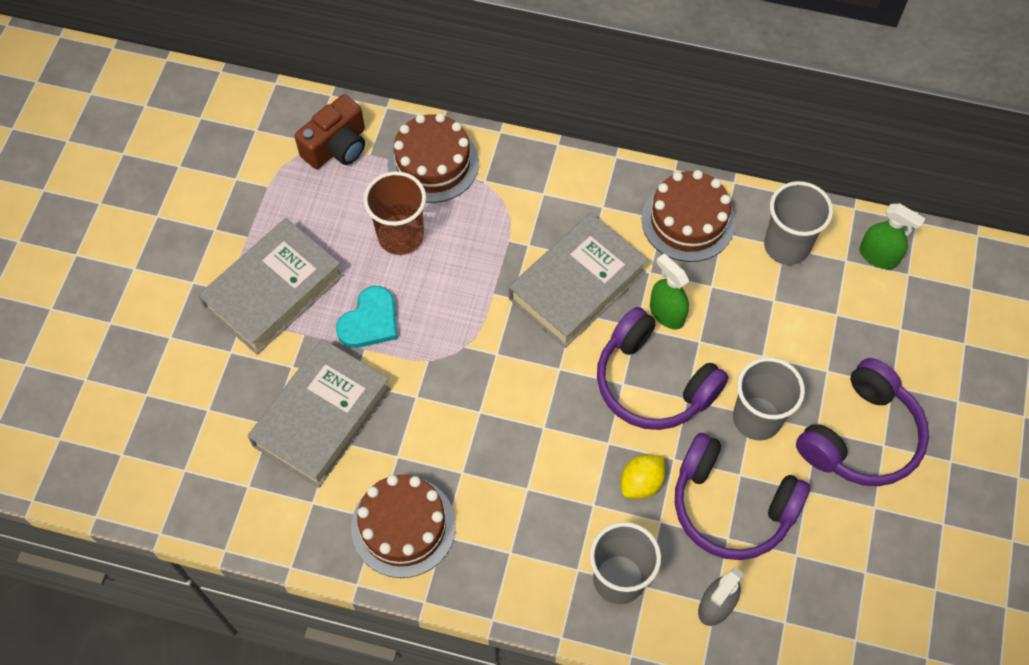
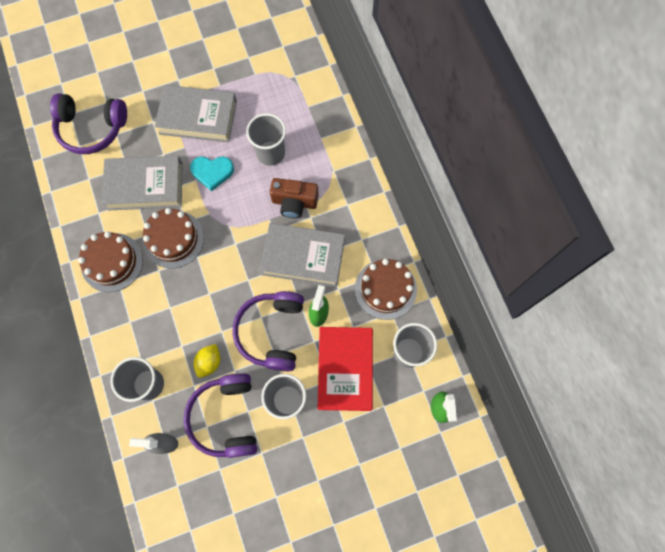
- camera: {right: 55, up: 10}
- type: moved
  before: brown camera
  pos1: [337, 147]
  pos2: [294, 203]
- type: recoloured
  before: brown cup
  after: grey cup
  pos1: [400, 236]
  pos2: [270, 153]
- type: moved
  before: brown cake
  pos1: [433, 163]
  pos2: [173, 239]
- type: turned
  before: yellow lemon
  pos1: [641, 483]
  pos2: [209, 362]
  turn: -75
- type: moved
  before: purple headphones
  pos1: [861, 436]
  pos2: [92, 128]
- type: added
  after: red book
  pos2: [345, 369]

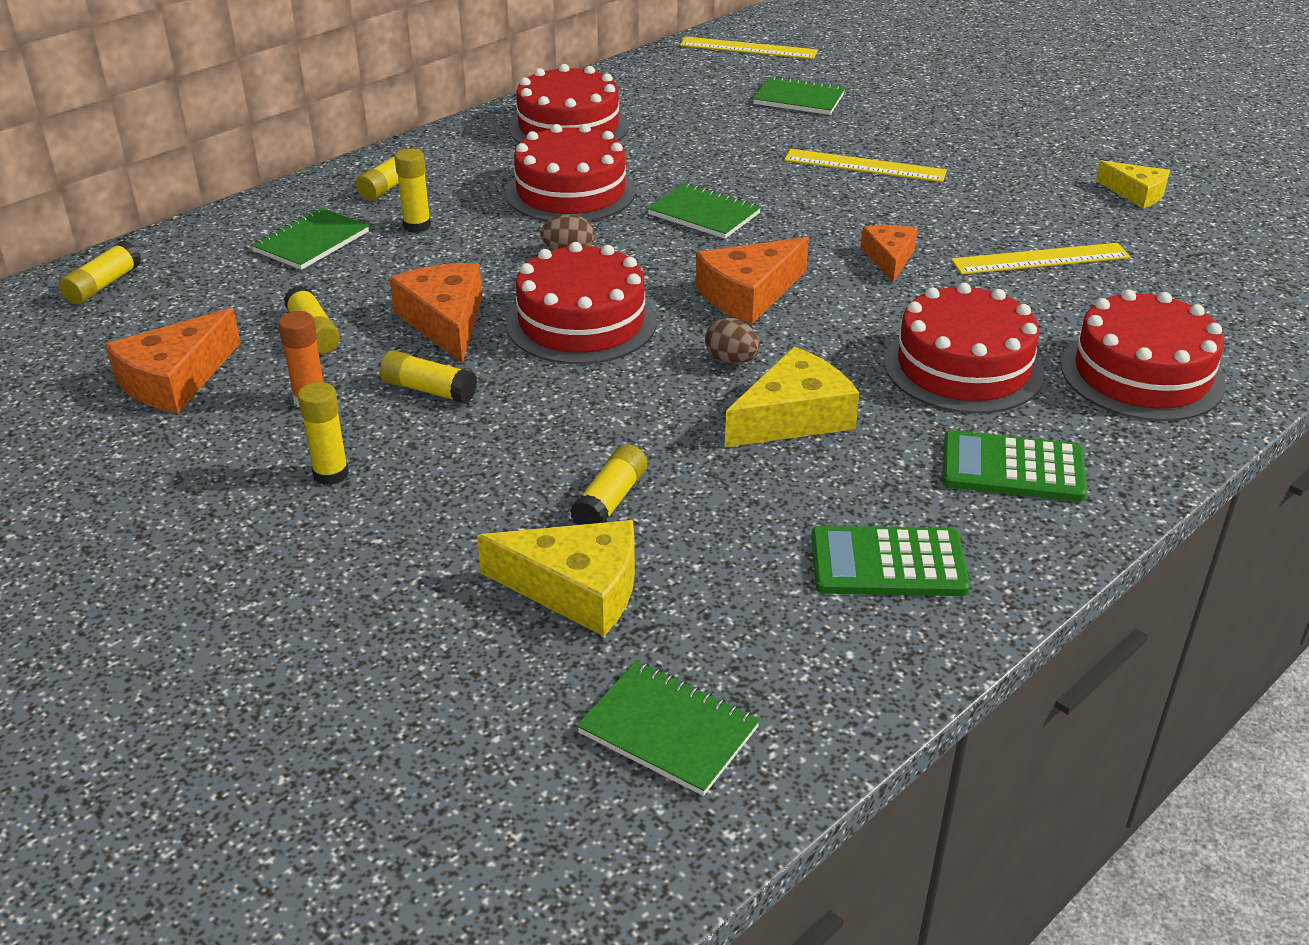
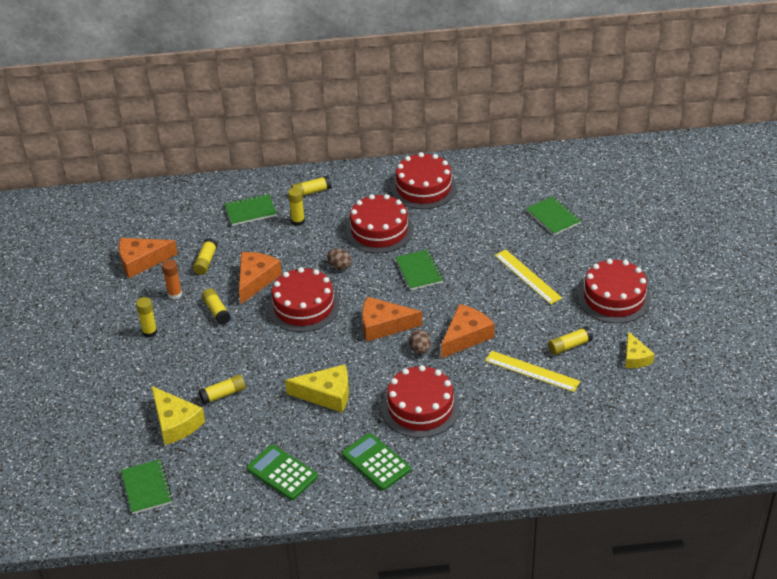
- camera: {right: 40, up: 5}
- type: moved
  before: yellow glue stick
  pos1: [103, 285]
  pos2: [569, 346]
- type: removed
  before: yellow ruler
  pos1: [748, 48]
- type: moved
  before: brown egg
  pos1: [731, 360]
  pos2: [420, 349]
- type: resized
  before: orange cheese
  pos1: [889, 258]
  pos2: [466, 336]
  scale: 1.56
- type: moved
  before: red cake
  pos1: [1141, 374]
  pos2: [614, 298]

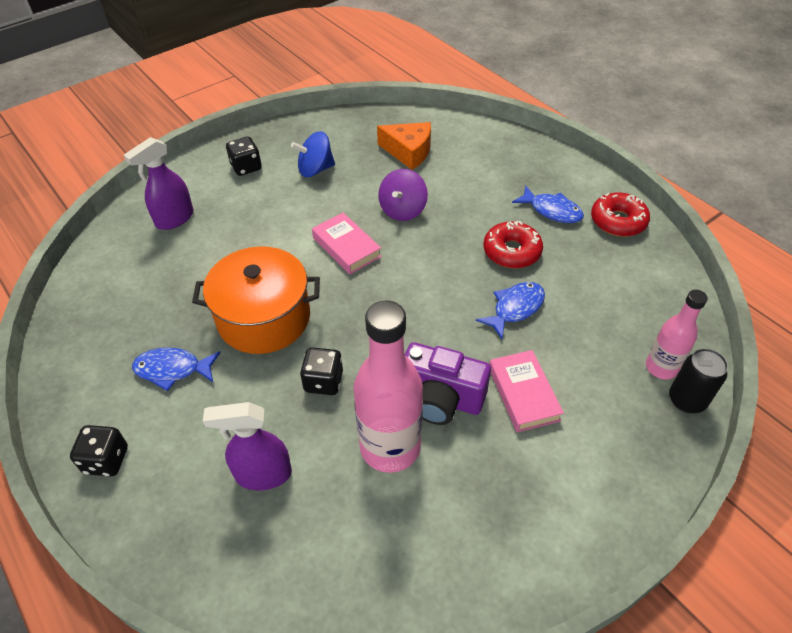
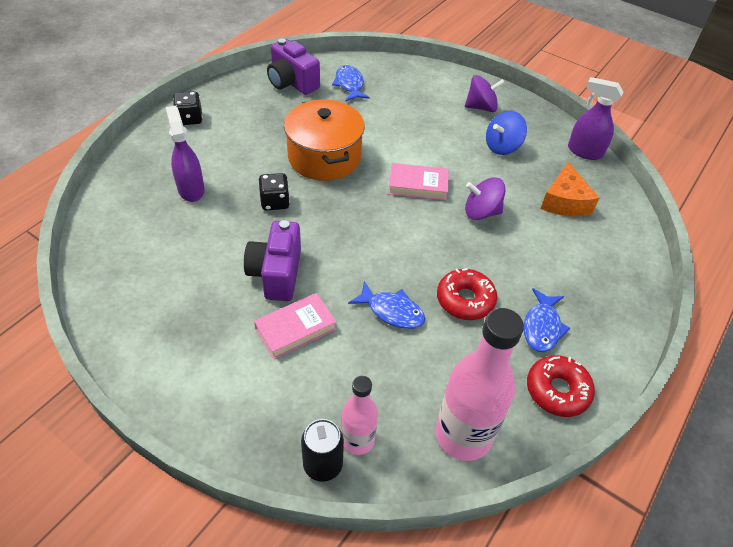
- camera: {right: 70, up: 0}
- type: moved
  before: purple spray bottle
  pos1: [174, 219]
  pos2: [584, 151]
- type: moved
  before: blue fish
  pos1: [172, 369]
  pos2: [349, 85]
- type: replaced
  before: black dice
  after: purple spinning top
  pos1: [246, 167]
  pos2: [481, 107]
- type: turned
  before: blue spinning top
  pos1: [315, 169]
  pos2: [502, 146]
  turn: -90
- type: turned
  before: pink book
  pos1: [346, 247]
  pos2: [418, 185]
  turn: 60
- type: moved
  before: pink bottle
  pos1: [390, 447]
  pos2: [463, 435]
- type: added
  after: purple camera
  pos2: [292, 82]

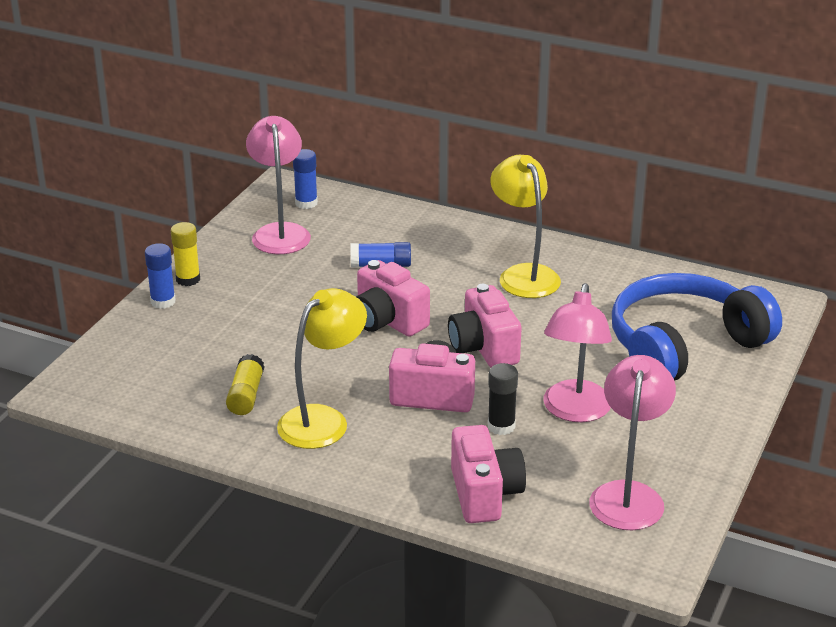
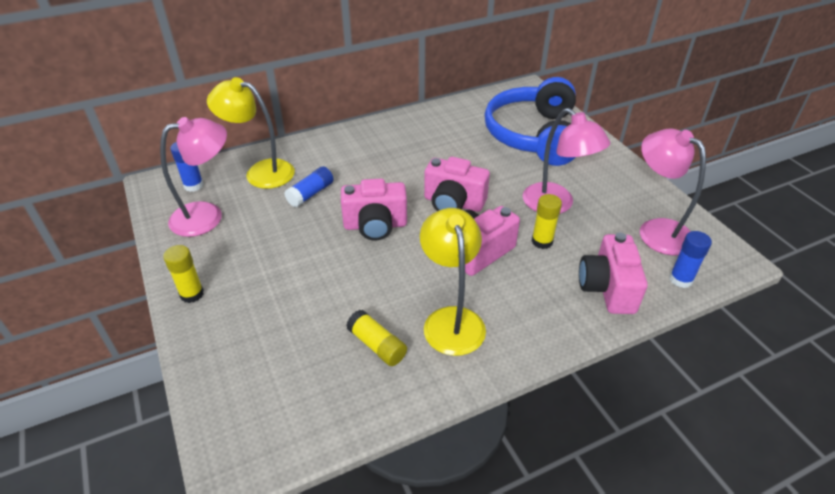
- camera: {right: -50, up: 10}
- type: moved
  before: blue glue stick
  pos1: [163, 301]
  pos2: [680, 279]
- type: turned
  before: pink lamp
  pos1: [280, 232]
  pos2: [207, 215]
  turn: 120
- type: turned
  before: pink camera
  pos1: [485, 494]
  pos2: [607, 288]
  turn: -120
- type: recoloured
  before: black glue stick
  after: yellow glue stick
  pos1: [501, 426]
  pos2: [542, 241]
- type: moved
  before: yellow lamp
  pos1: [524, 275]
  pos2: [261, 172]

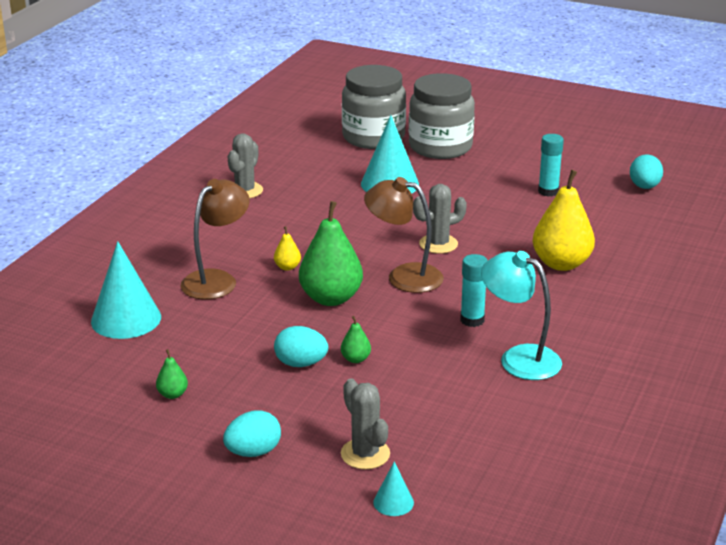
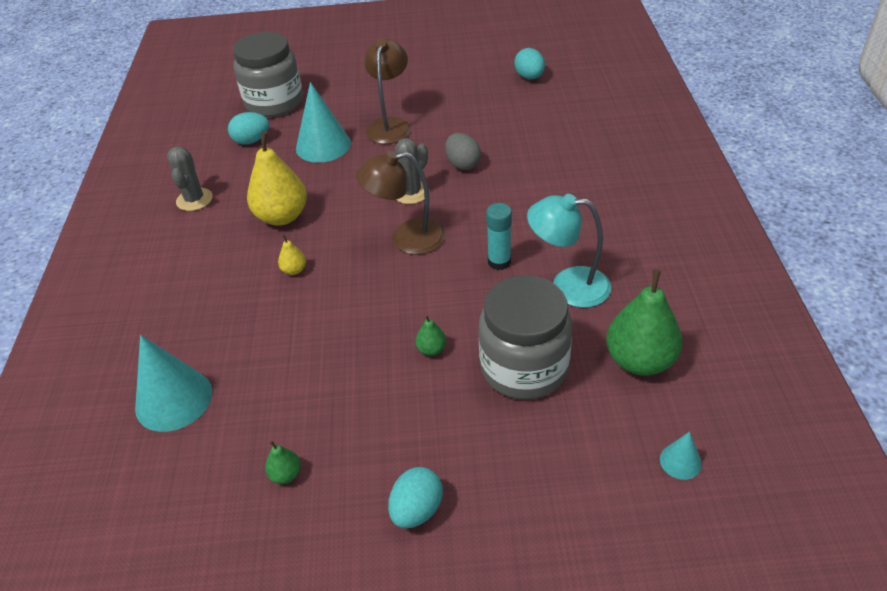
- camera: {right: -25, up: 15}
- type: moved
  before: brown lamp
  pos1: [217, 280]
  pos2: [390, 125]
- type: moved
  before: turquoise egg
  pos1: [301, 363]
  pos2: [252, 141]
- type: moved
  before: green pear
  pos1: [331, 298]
  pos2: [640, 360]
- type: removed
  before: grey cactus
  pos1: [365, 454]
- type: moved
  before: turquoise cone
  pos1: [393, 502]
  pos2: [680, 461]
- type: moved
  before: grey jar
  pos1: [440, 147]
  pos2: [524, 367]
- type: moved
  before: yellow pear
  pos1: [561, 264]
  pos2: [282, 216]
- type: removed
  before: turquoise glue stick
  pos1: [548, 191]
- type: added
  after: grey egg
  pos2: [463, 164]

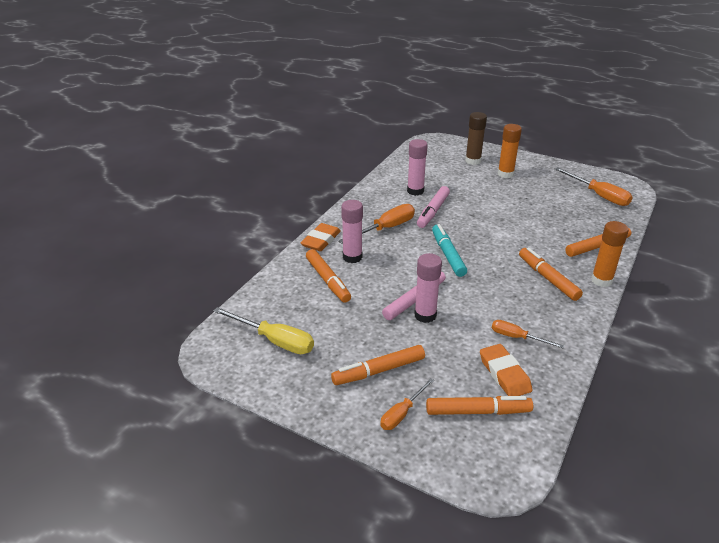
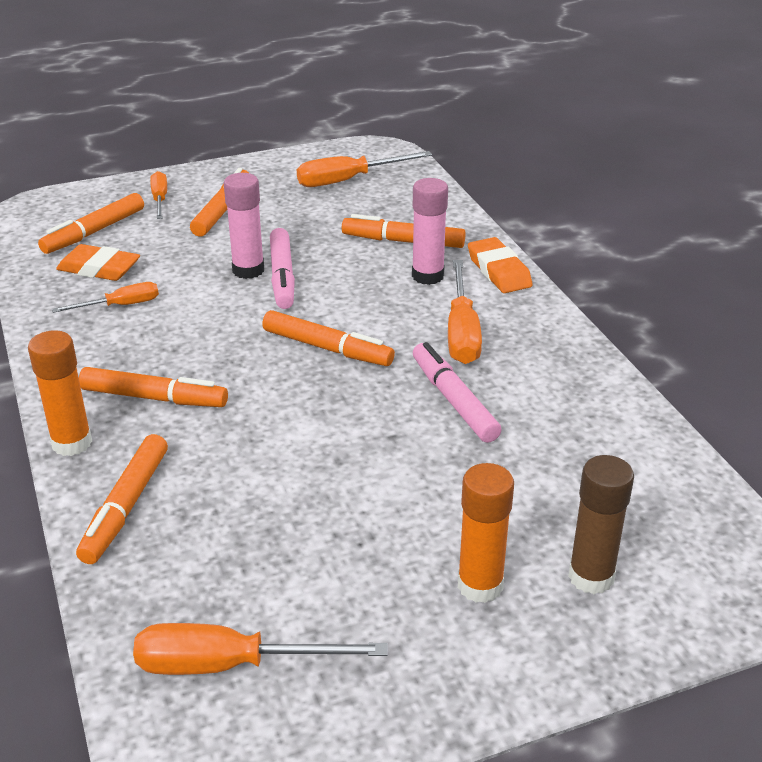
- camera: {right: 130, up: 0}
- type: recoloured
  before: yellow screwdriver
  after: orange screwdriver
  pos1: [274, 340]
  pos2: [348, 180]
- type: removed
  before: pink glue stick
  pos1: [415, 191]
- type: recoloured
  before: turquoise marker
  after: orange marker
  pos1: [447, 254]
  pos2: [327, 348]

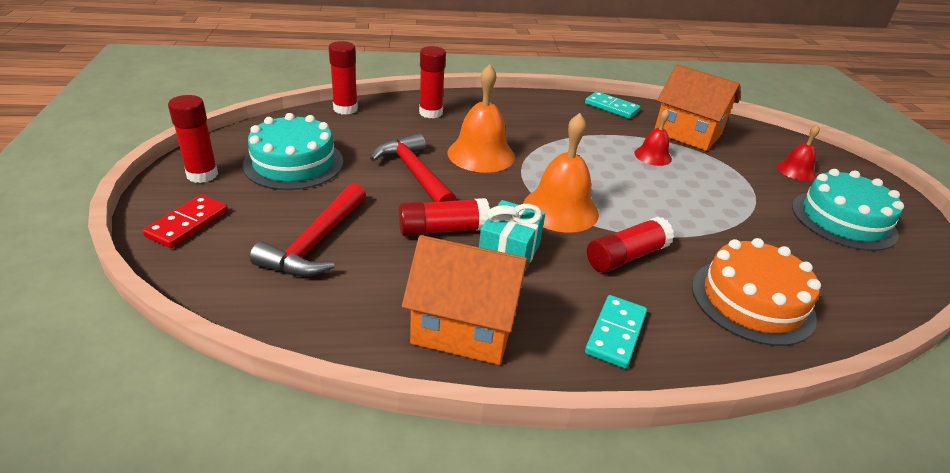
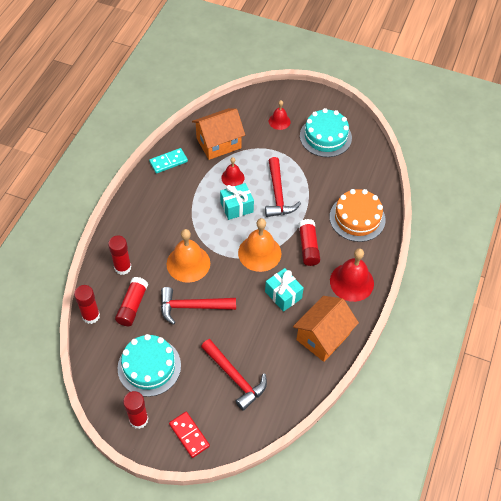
- camera: {right: -60, up: 20}
- type: moved
  before: red glue stick
  pos1: [443, 229]
  pos2: [132, 306]
- type: replaced
  before: turquoise domino
  after: red bell
  pos1: [615, 333]
  pos2: [351, 282]
- type: added
  after: turquoise gift
  pos2: [236, 207]
- type: added
  after: red hammer
  pos2: [278, 194]

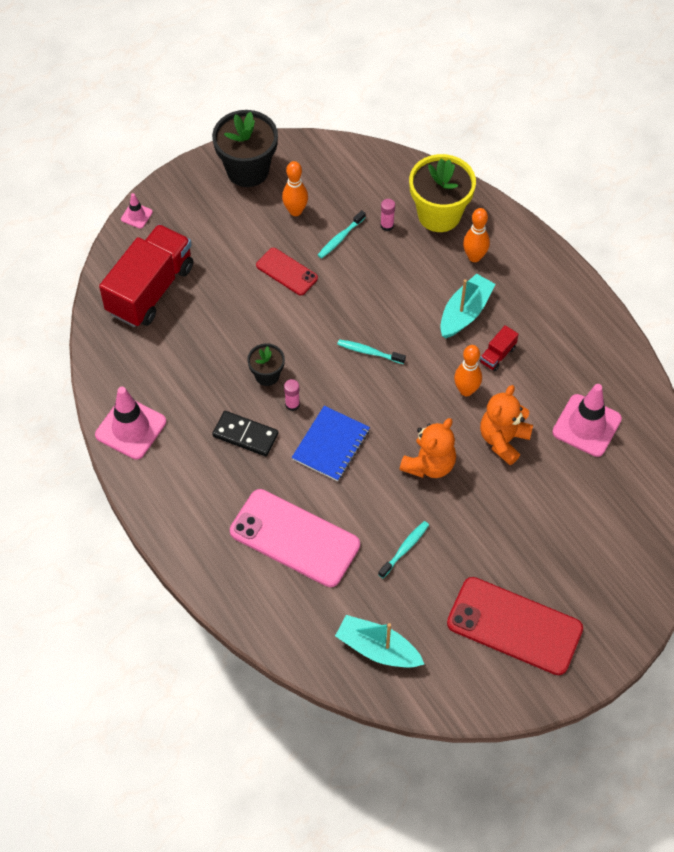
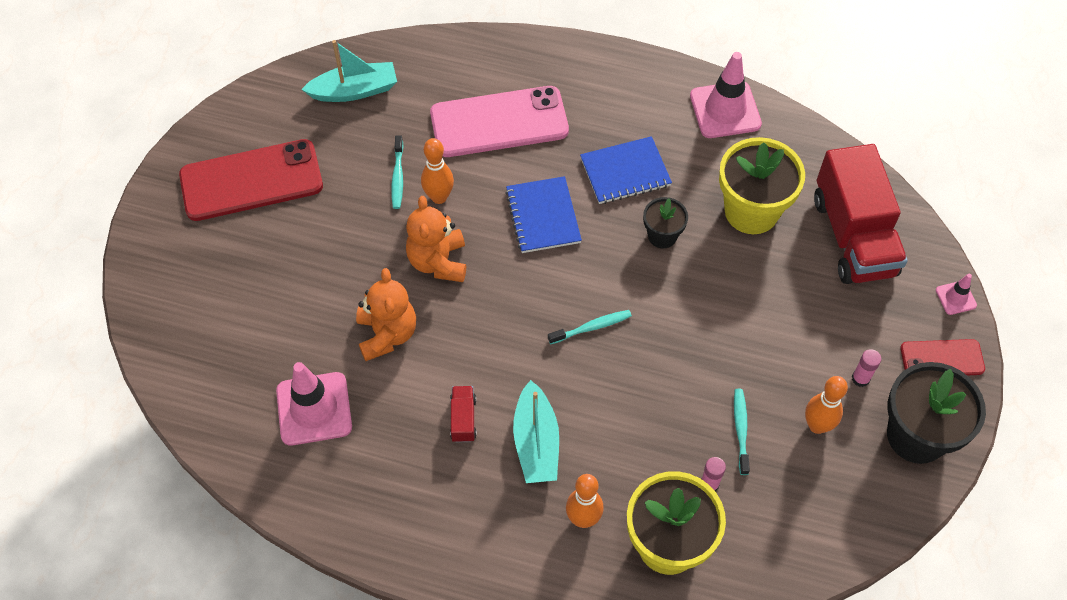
- camera: {right: 140, up: 0}
- type: replaced
  before: black domino
  after: blue notebook
  pos1: [245, 435]
  pos2: [625, 172]
- type: moved
  before: red phone
  pos1: [286, 272]
  pos2: [942, 359]
- type: moved
  before: pink glue stick
  pos1: [292, 404]
  pos2: [860, 378]
- type: moved
  before: orange bowling pin
  pos1: [466, 390]
  pos2: [439, 197]
- type: added
  after: yellow flower pot
  pos2: [751, 211]

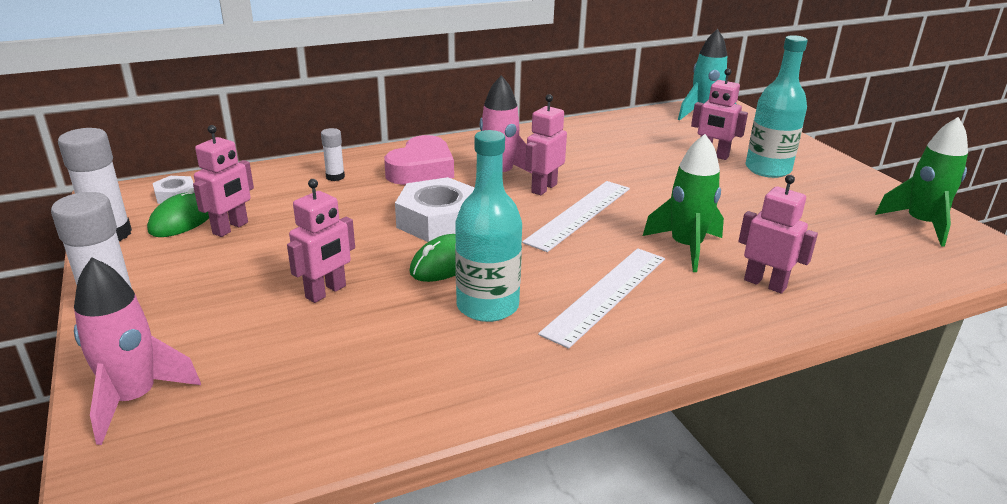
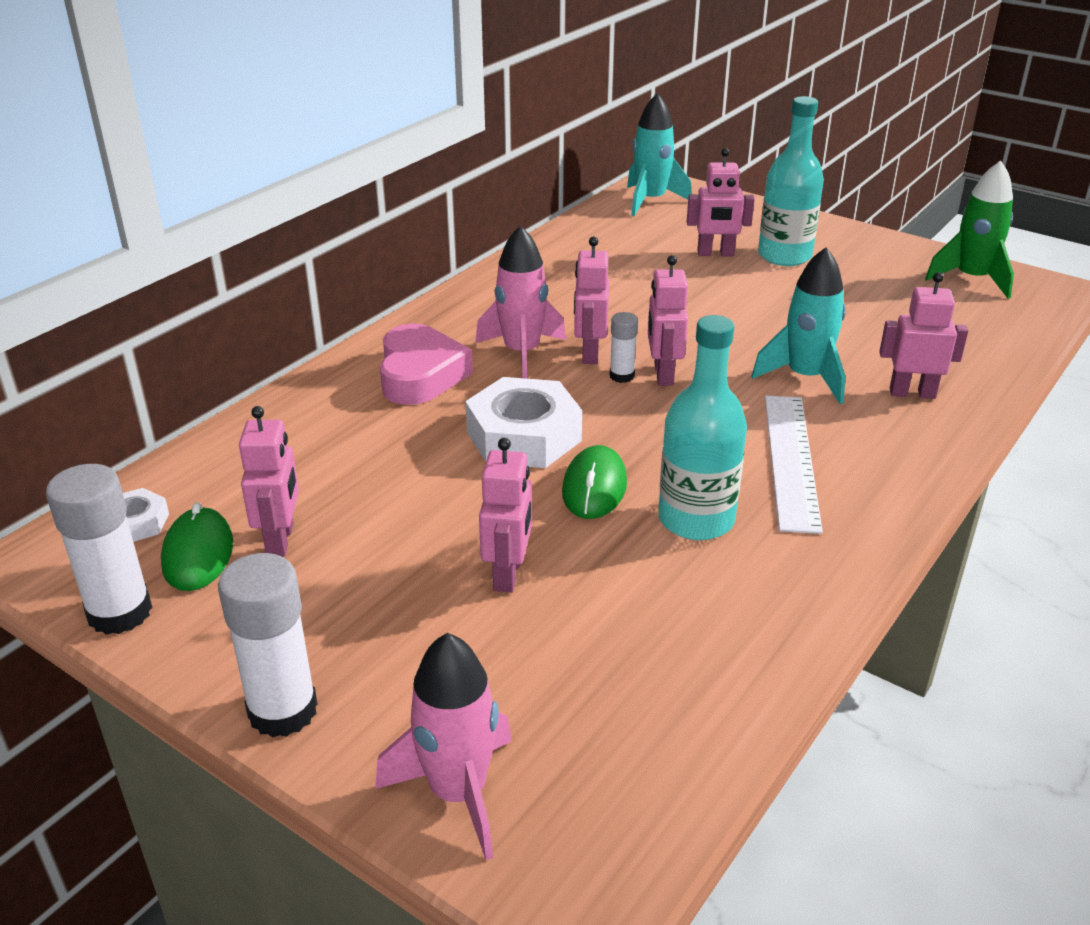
- camera: {right: -30, up: 5}
- type: moved
  before: white glue stick
  pos1: [335, 177]
  pos2: [622, 376]
- type: replaced
  before: white ruler
  after: pink robot
  pos1: [579, 214]
  pos2: [663, 374]
- type: recoloured
  before: green rocket
  after: turquoise rocket
  pos1: [685, 247]
  pos2: [805, 378]

